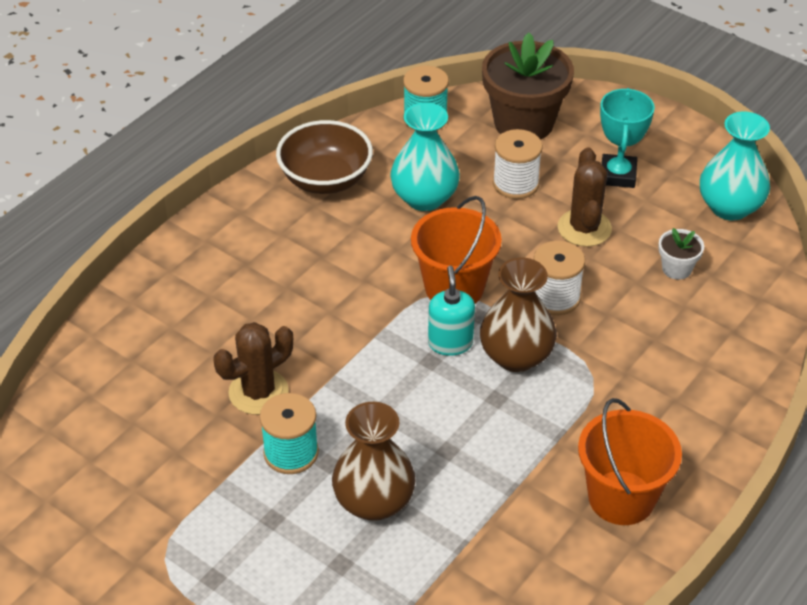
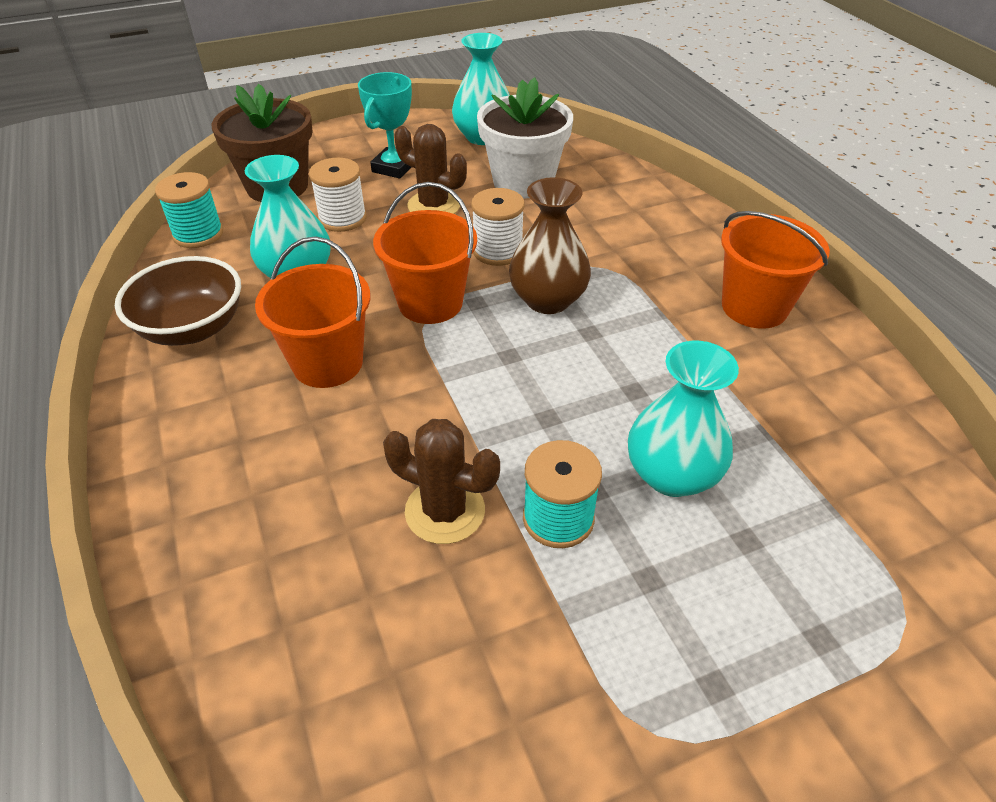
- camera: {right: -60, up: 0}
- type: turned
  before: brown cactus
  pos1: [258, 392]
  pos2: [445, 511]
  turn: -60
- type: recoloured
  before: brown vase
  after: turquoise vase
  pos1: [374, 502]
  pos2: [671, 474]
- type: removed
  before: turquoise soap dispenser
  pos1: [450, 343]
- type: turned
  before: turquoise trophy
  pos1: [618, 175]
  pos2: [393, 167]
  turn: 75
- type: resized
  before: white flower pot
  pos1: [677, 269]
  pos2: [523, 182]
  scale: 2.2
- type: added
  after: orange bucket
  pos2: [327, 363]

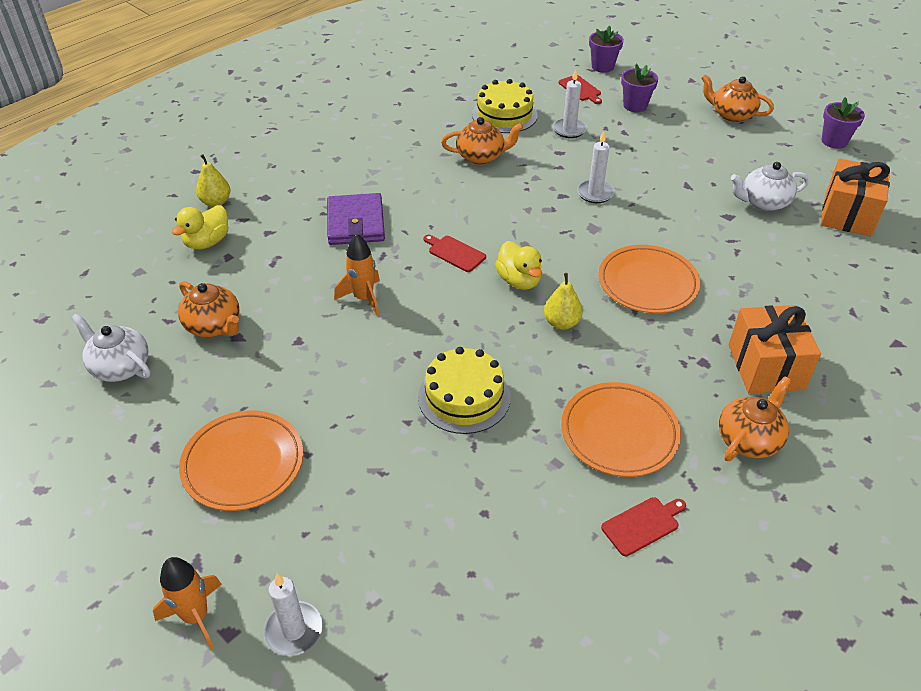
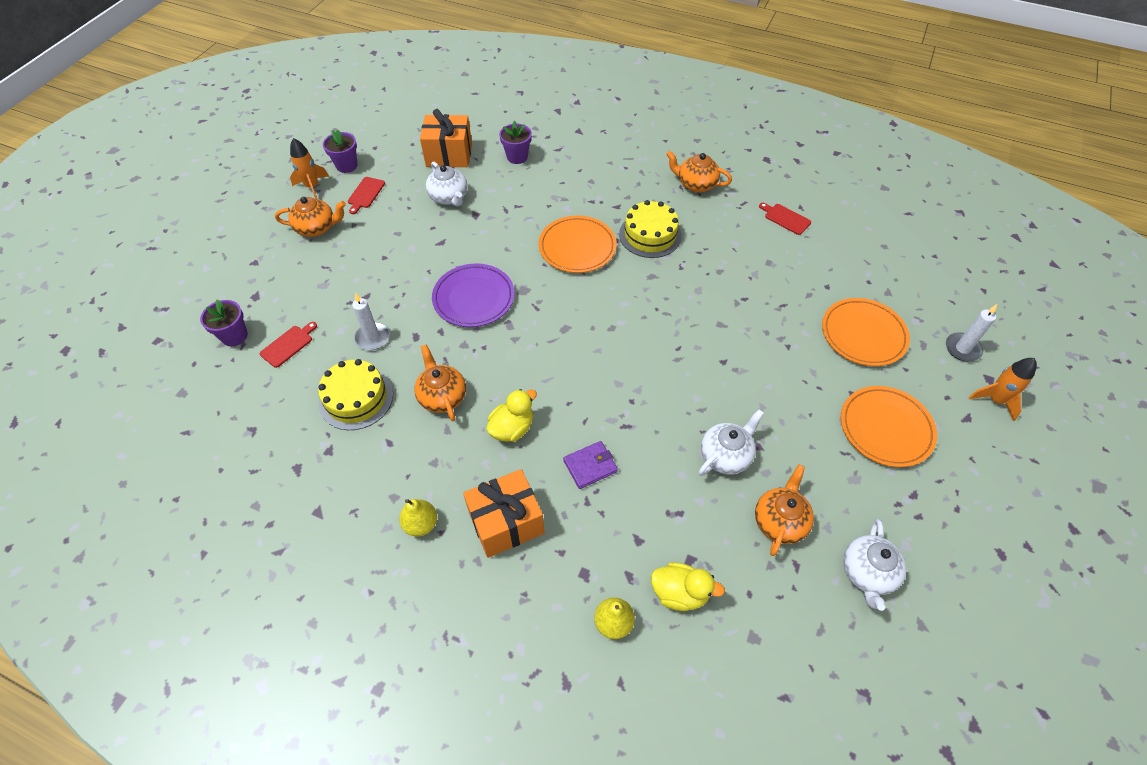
- camera: {right: -110, up: 10}
- type: resized
  before: purple wallet
  pos1: [356, 223]
  pos2: [590, 466]
  scale: 0.64
- type: moved
  before: orange rocket
  pos1: [363, 298]
  pos2: [312, 187]
- type: moved
  before: yellow cake
  pos1: [464, 397]
  pos2: [650, 235]
- type: moved
  before: red cutting board
  pos1: [455, 253]
  pos2: [365, 194]
- type: moved
  before: yellow duck
  pos1: [519, 281]
  pos2: [512, 428]
- type: moved
  before: yellow pear
  pos1: [561, 323]
  pos2: [421, 524]
- type: moved
  before: orange plate
  pos1: [619, 432]
  pos2: [863, 334]
- type: replaced
  before: white candle
  after: purple plate
  pos1: [595, 193]
  pos2: [474, 298]
- type: moved
  before: purple flower pot
  pos1: [635, 106]
  pos2: [517, 157]
- type: turned
  before: orange teapot
  pos1: [731, 115]
  pos2: [316, 228]
  turn: -105
- type: moved
  before: orange gift
  pos1: [765, 367]
  pos2: [506, 523]
- type: added
  after: white teapot
  pos2: [725, 455]

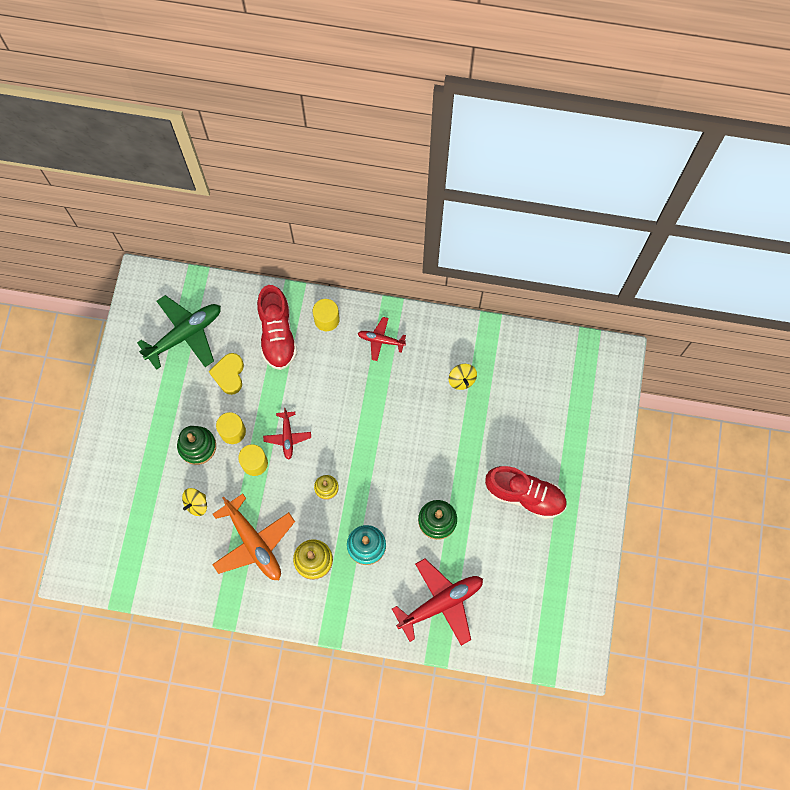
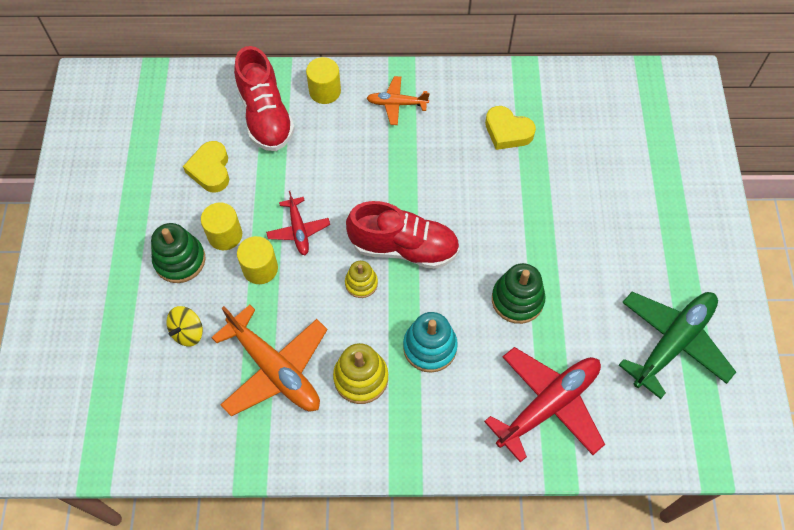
- camera: {right: -10, up: -10}
- type: moved
  before: green plane
  pos1: [185, 334]
  pos2: [673, 342]
- type: recoloured
  before: red plane
  after: orange plane
  pos1: [380, 340]
  pos2: [396, 104]
- type: replaced
  before: yellow spinning top
  after: yellow heart
  pos1: [462, 380]
  pos2: [507, 132]
- type: moved
  before: red shoe
  pos1: [525, 495]
  pos2: [404, 247]

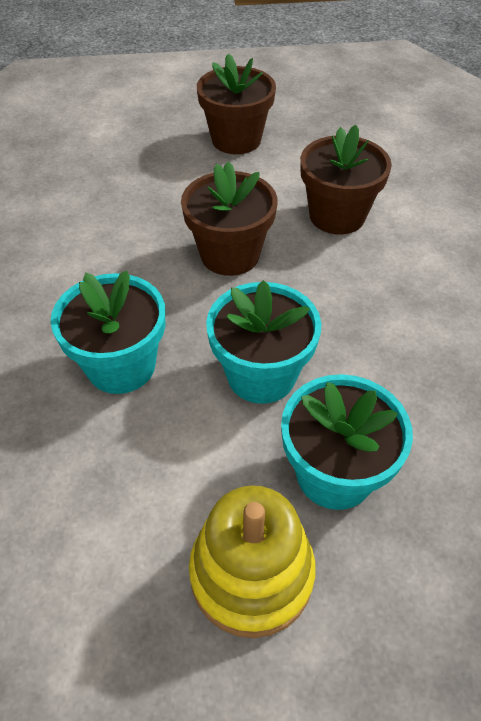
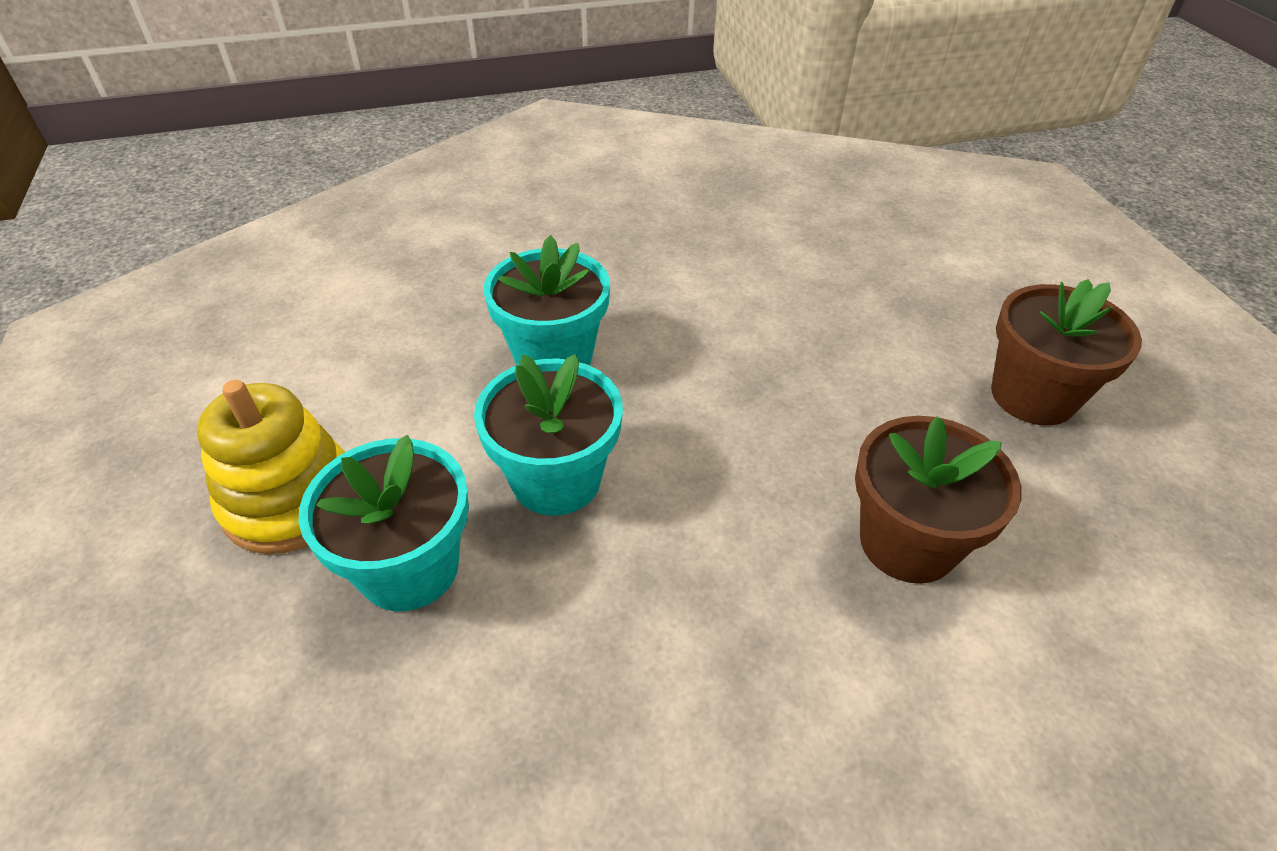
- camera: {right: 80, up: -5}
- type: removed
  before: brown flower pot
  pos1: [230, 255]

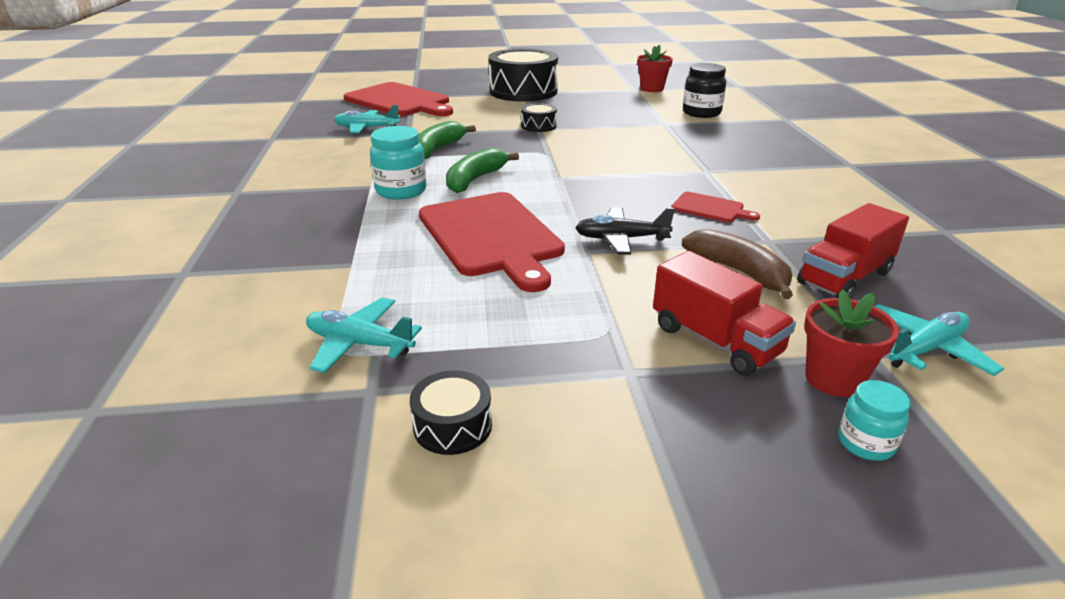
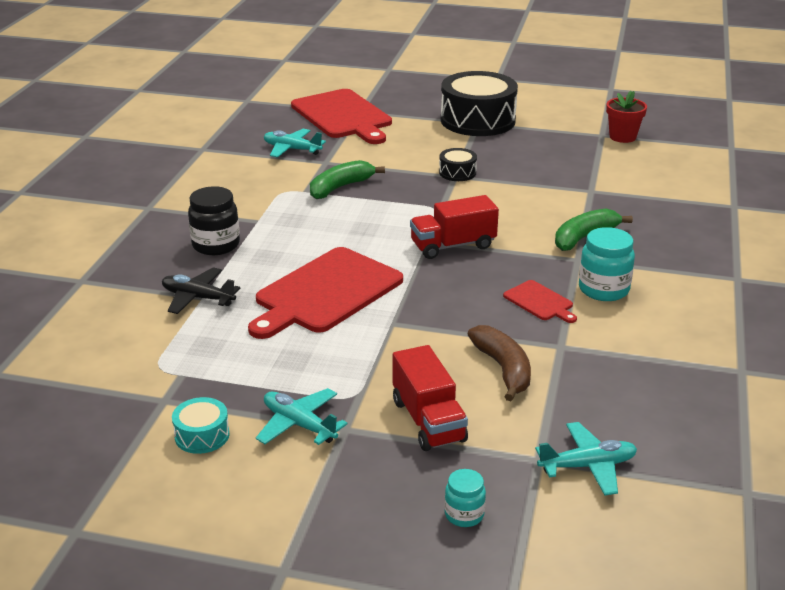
- camera: {right: 20, up: 0}
- type: moved
  before: turquoise plane
  pos1: [359, 344]
  pos2: [299, 424]
- type: moved
  before: turquoise jar
  pos1: [401, 191]
  pos2: [603, 289]
- type: recoloured
  before: black drum
  after: turquoise drum
  pos1: [453, 426]
  pos2: [202, 435]
- type: turned
  before: red cutting board
  pos1: [491, 236]
  pos2: [325, 293]
  turn: 45
- type: moved
  before: green banana
  pos1: [475, 179]
  pos2: [584, 237]
- type: moved
  before: black plane
  pos1: [621, 239]
  pos2: [198, 298]
- type: moved
  before: black jar
  pos1: [701, 113]
  pos2: [216, 245]
- type: moved
  before: red truck
  pos1: [844, 278]
  pos2: [453, 245]
- type: removed
  before: red flower pot
  pos1: [833, 379]

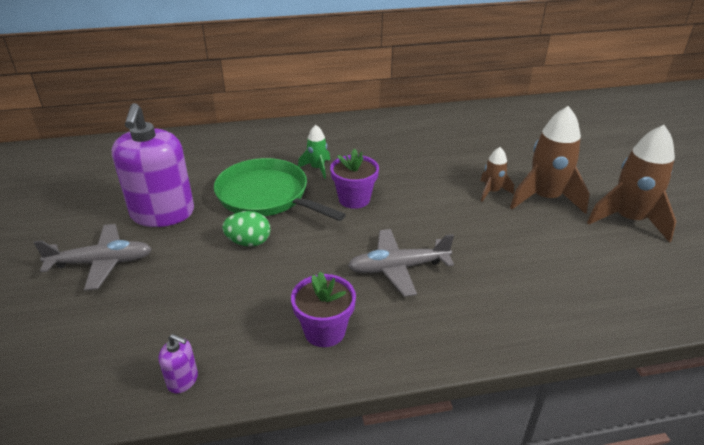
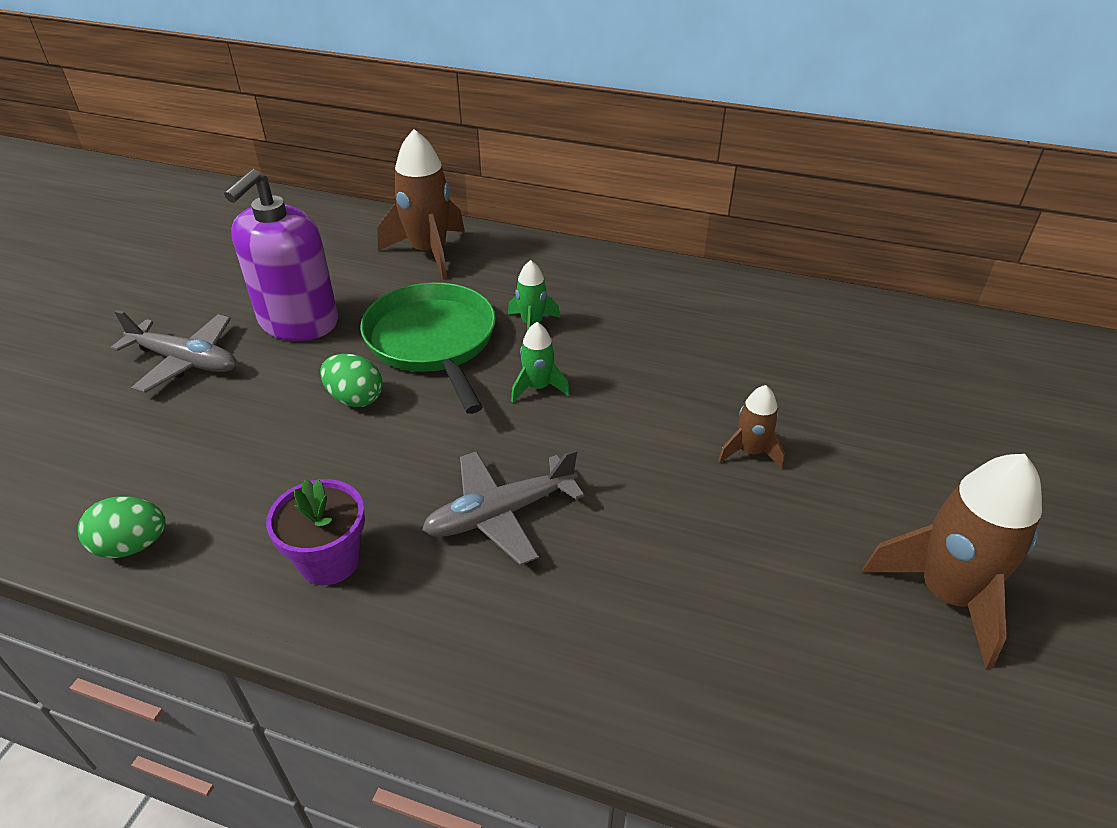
- camera: {right: 30, up: 5}
- type: replaced
  before: purple soap dispenser
  after: green egg
  pos1: [182, 380]
  pos2: [132, 545]
- type: replaced
  before: purple flower pot
  after: green rocket
  pos1: [354, 199]
  pos2: [538, 387]
- type: turned
  before: grey plane
  pos1: [398, 268]
  pos2: [500, 514]
  turn: -45
- type: moved
  before: brown rocket
  pos1: [545, 198]
  pos2: [429, 252]

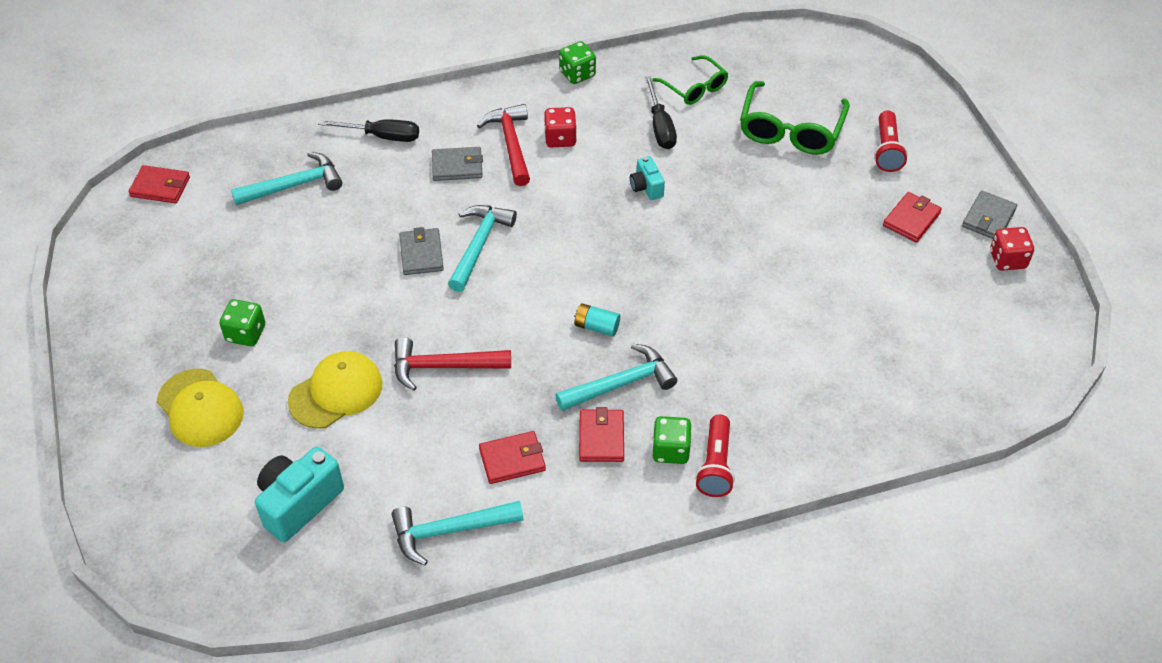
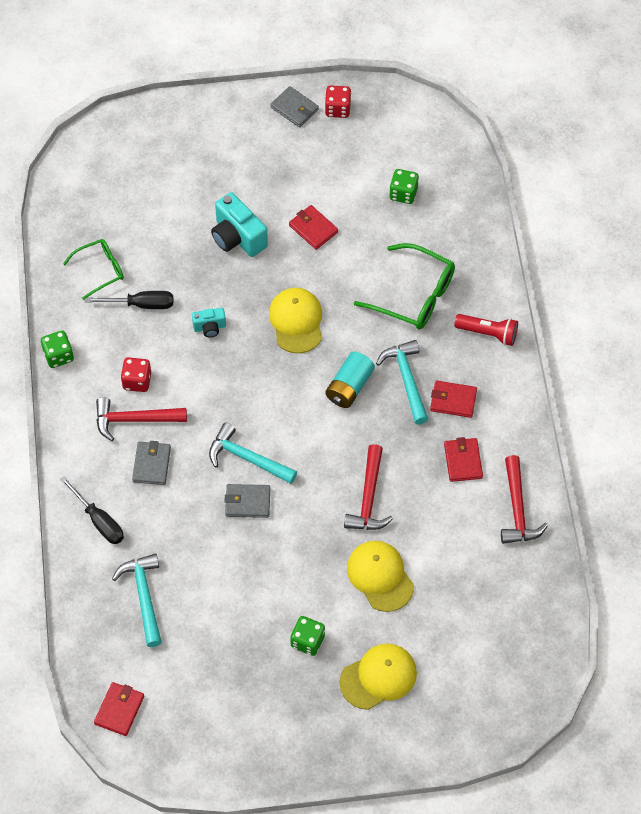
- camera: {right: -80, up: 10}
- type: moved
  before: turquoise camera
  pos1: [299, 503]
  pos2: [237, 237]
- type: turned
  before: black screwdriver
  pos1: [382, 136]
  pos2: [99, 521]
  turn: 120
- type: recoloured
  before: turquoise hammer
  after: red hammer
  pos1: [449, 531]
  pos2: [517, 509]
- type: resized
  before: turquoise battery
  pos1: [596, 327]
  pos2: [349, 387]
  scale: 1.57
- type: moved
  before: green dice
  pos1: [670, 450]
  pos2: [403, 193]
- type: moved
  before: green glasses
  pos1: [790, 130]
  pos2: [414, 295]
- type: removed
  before: red flashlight
  pos1: [886, 150]
- type: moved
  before: red wallet
  pos1: [911, 219]
  pos2: [313, 229]
- type: added
  after: yellow cap
  pos2: [296, 321]

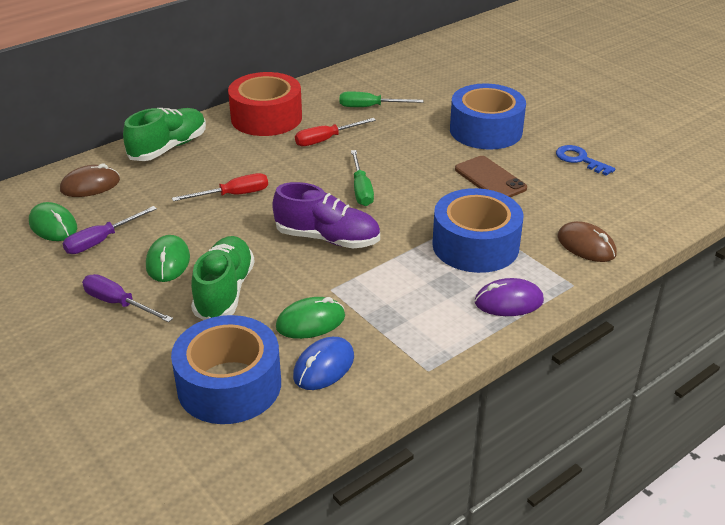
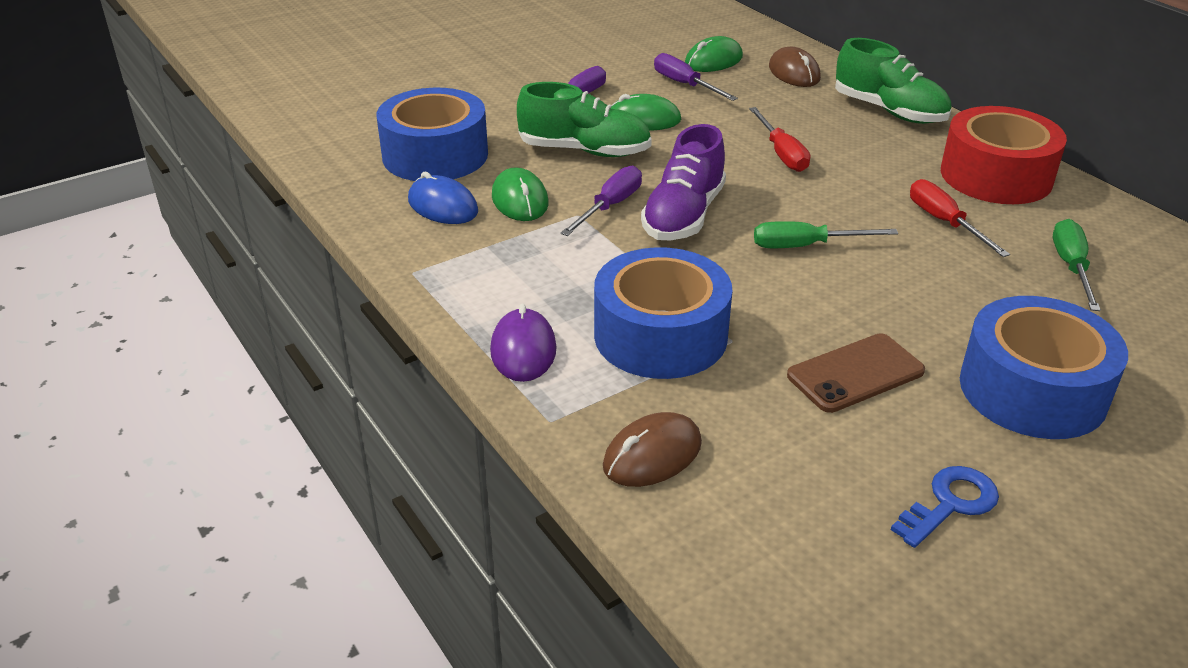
- camera: {right: 95, up: 0}
- type: added
  after: purple screwdriver
  pos2: [610, 206]

